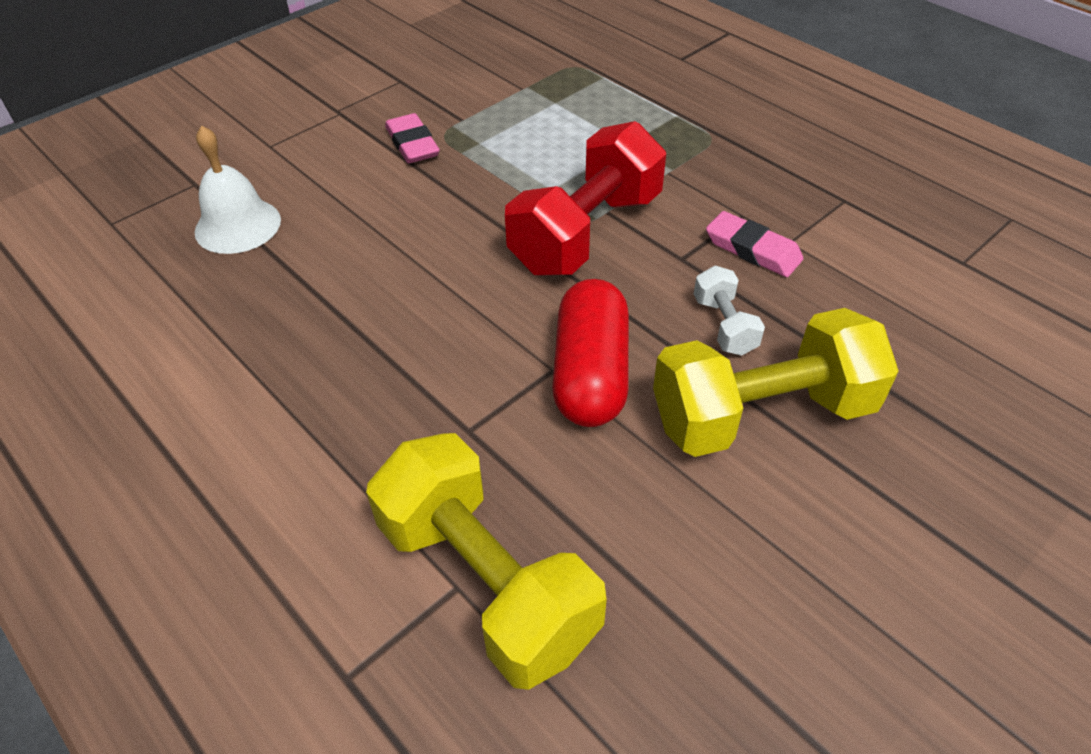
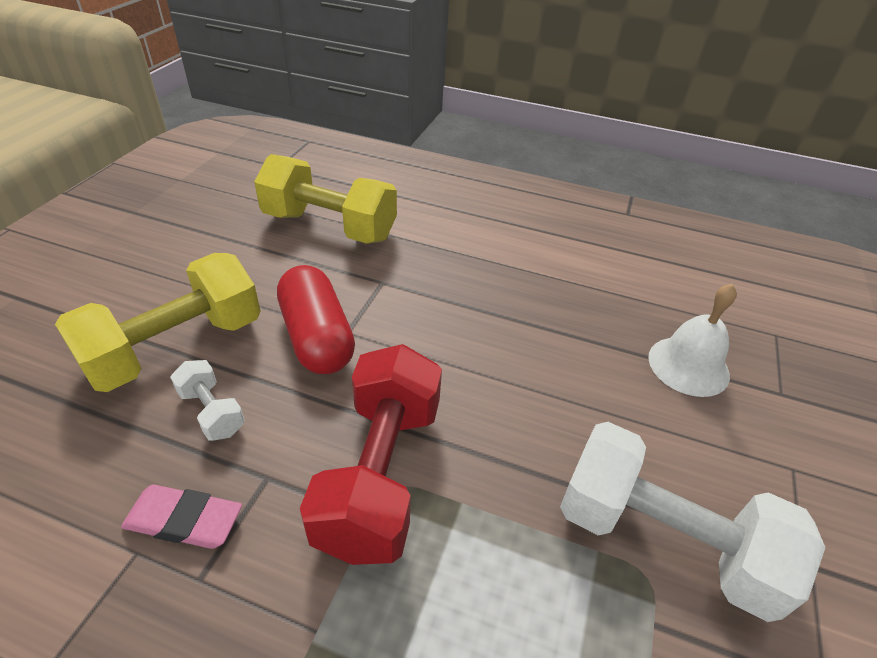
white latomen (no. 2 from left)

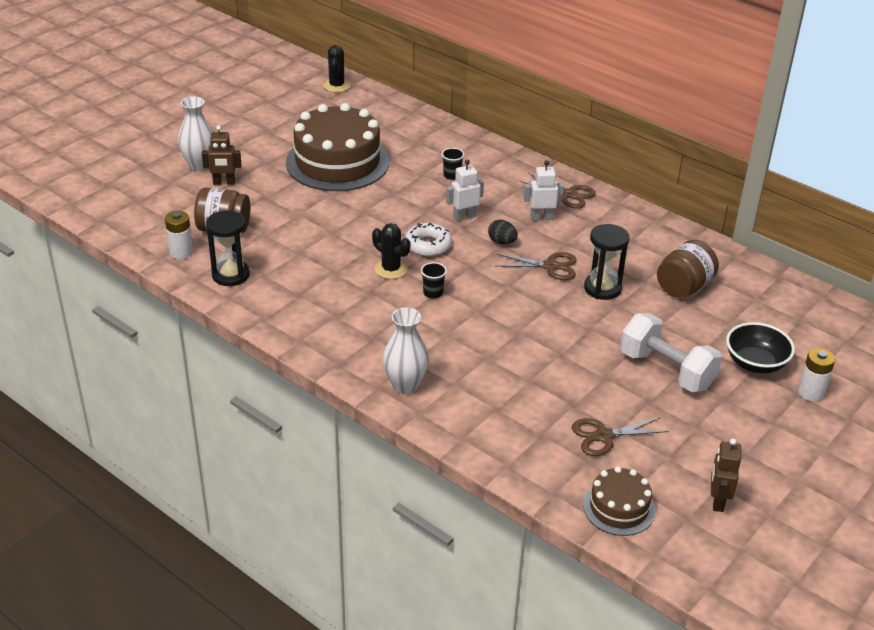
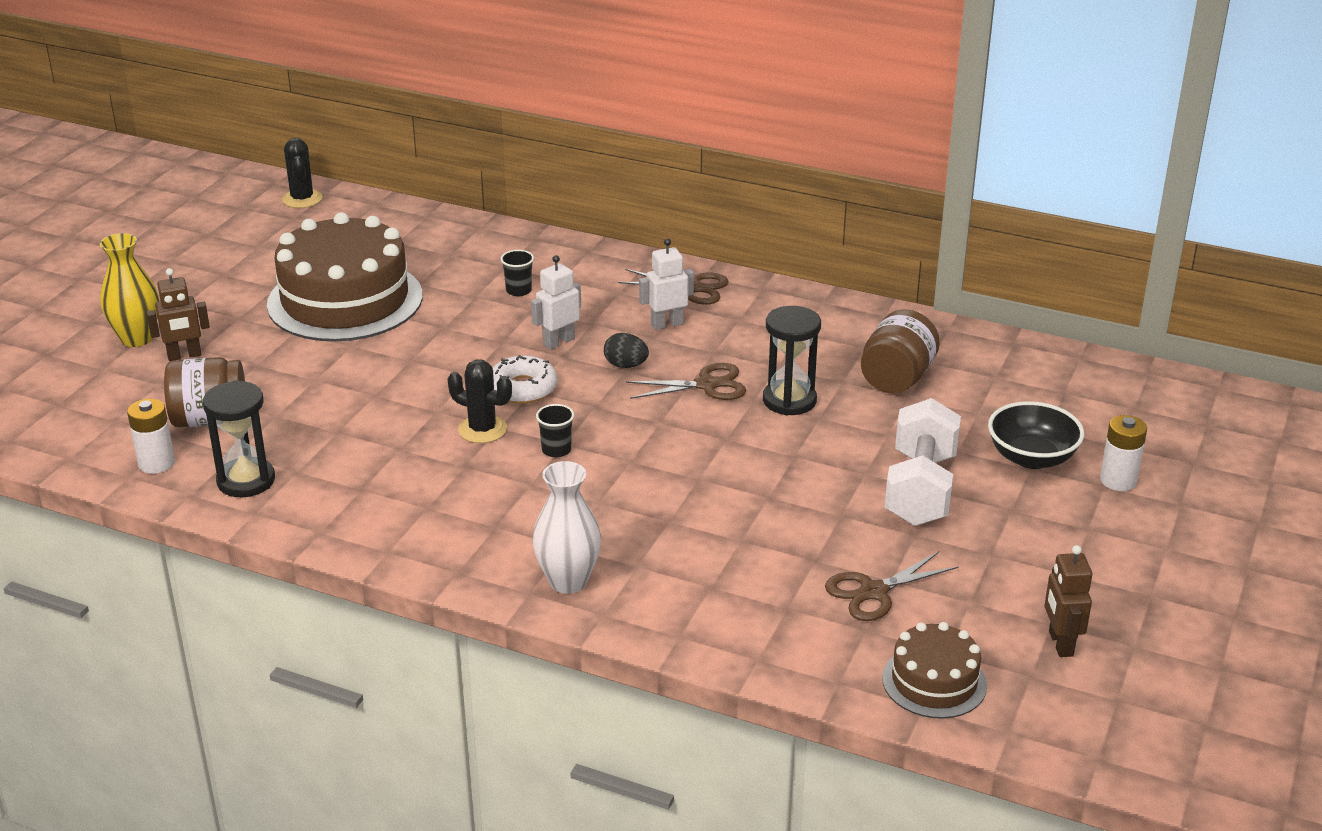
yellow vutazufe
white latomen

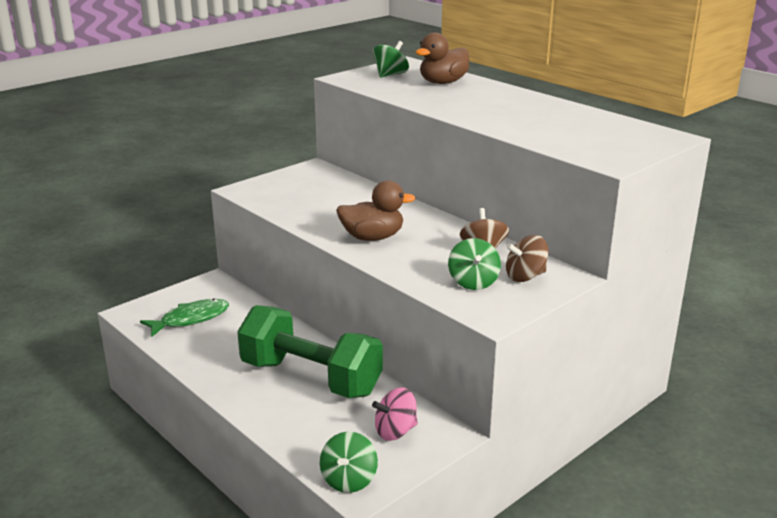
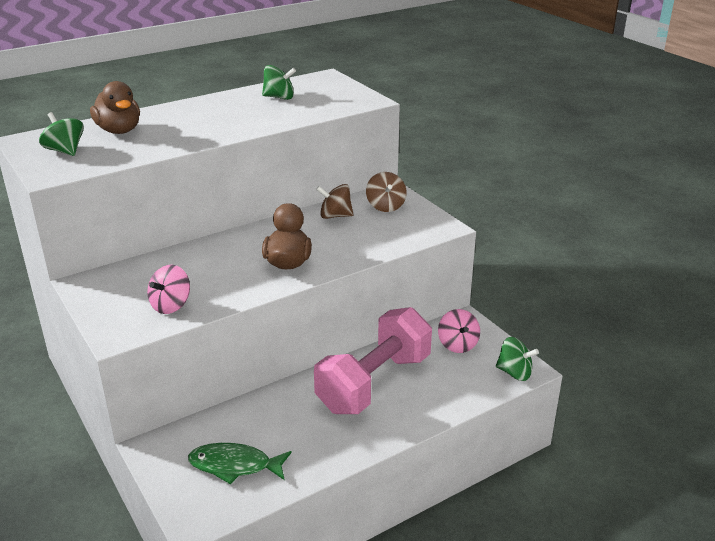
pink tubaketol (no. 1 from left)
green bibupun
green tubaketol (no. 2 from left)
pink latomen

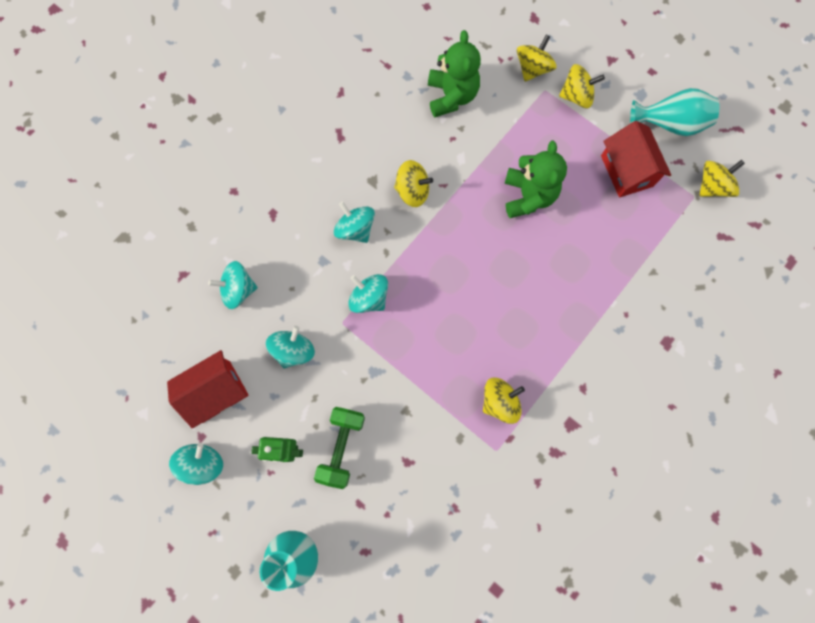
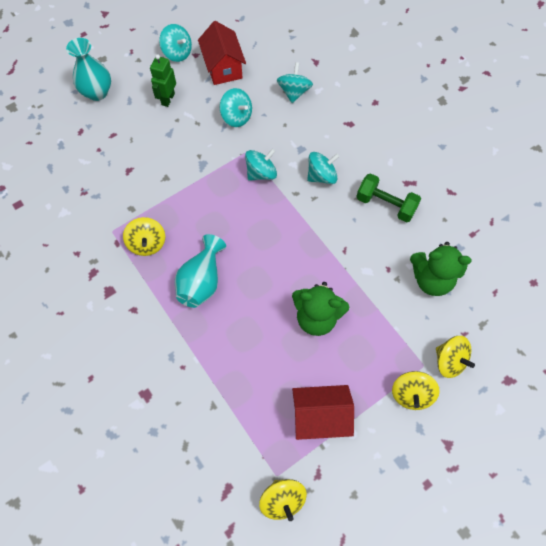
turquoise vutazufe (no. 2 from left)
green latomen
yellow tubaketol (no. 1 from left in the first image)

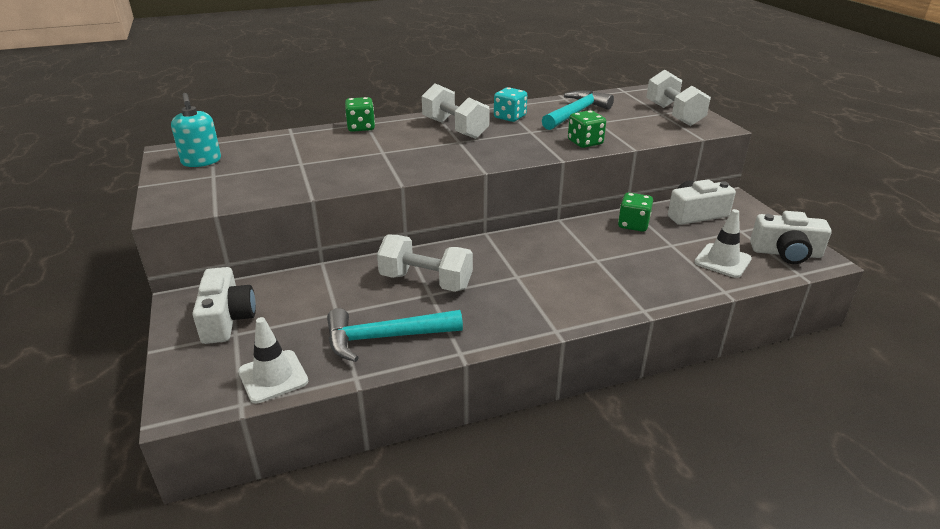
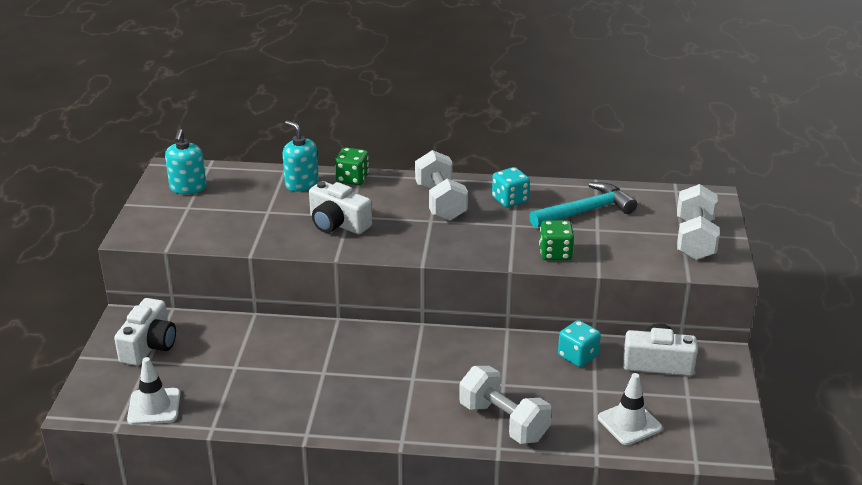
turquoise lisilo (no. 2 from left)
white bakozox (no. 2 from left)
white latomen (no. 2 from left)
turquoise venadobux (no. 2 from left)
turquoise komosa (no. 1 from left in the first image)

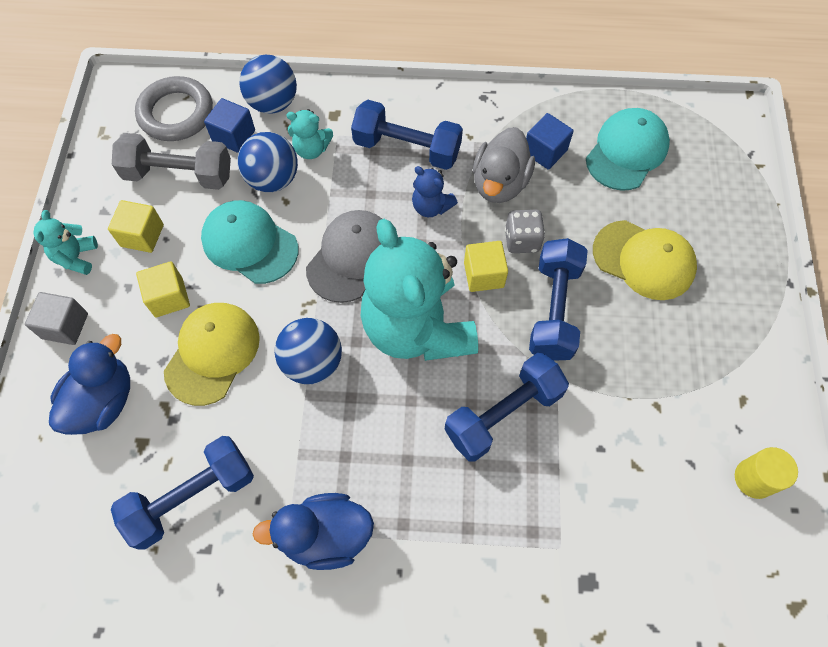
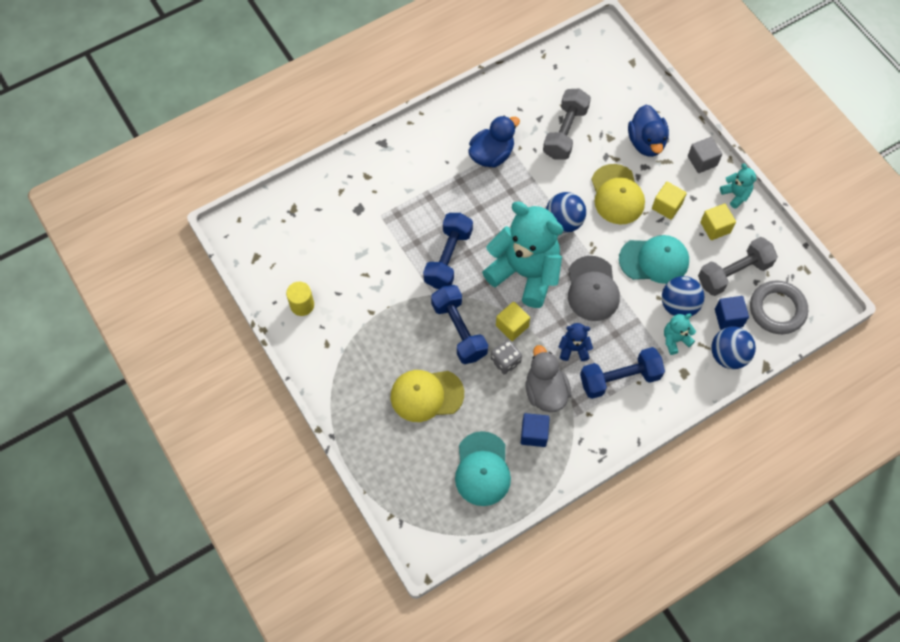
grey latomen (no. 1 from left)

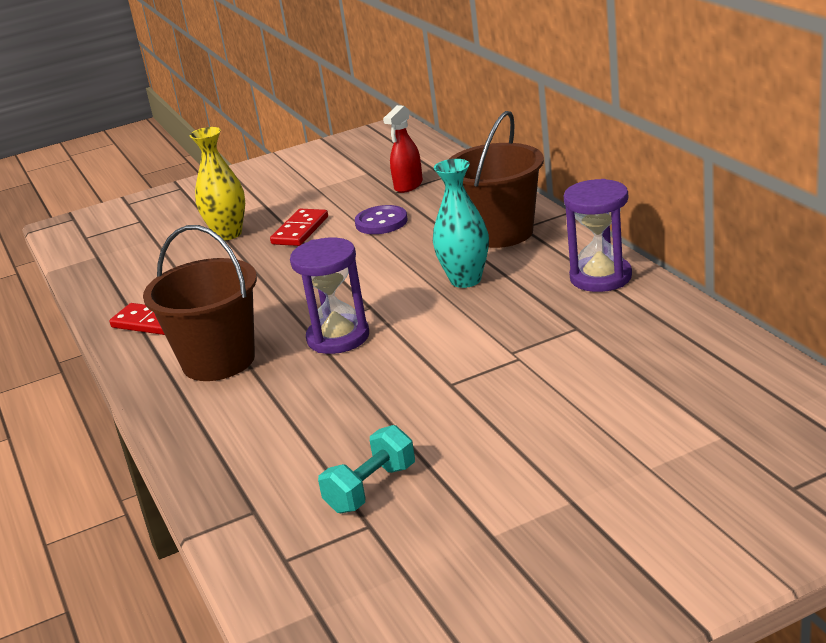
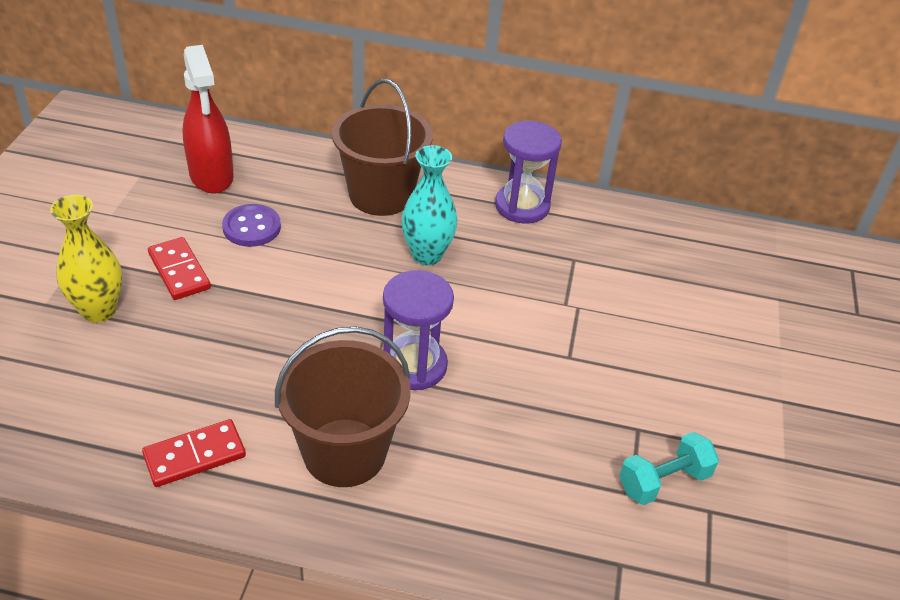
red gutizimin
turquoise latomen

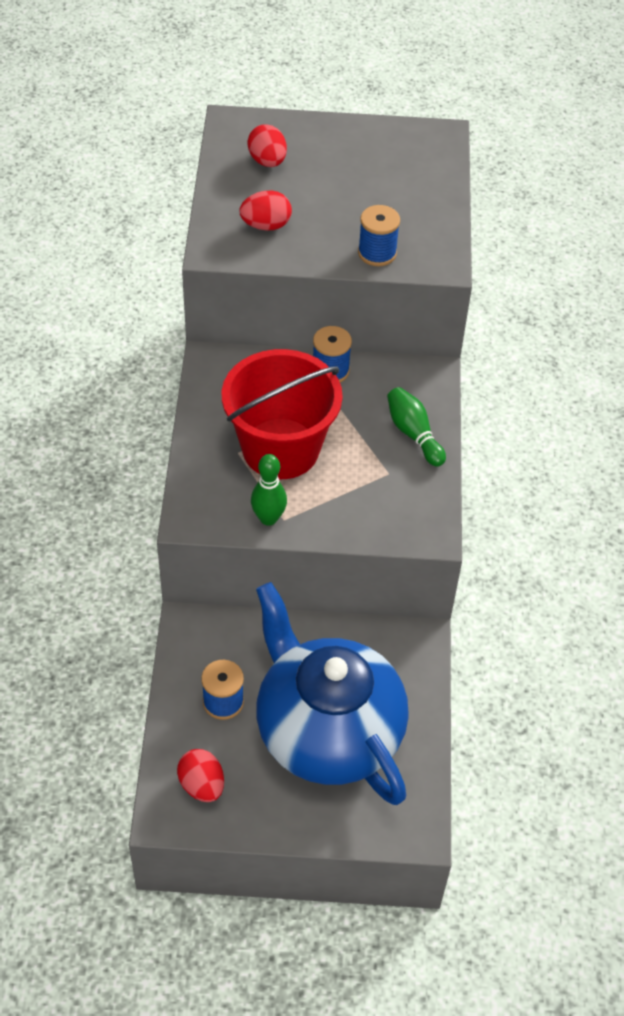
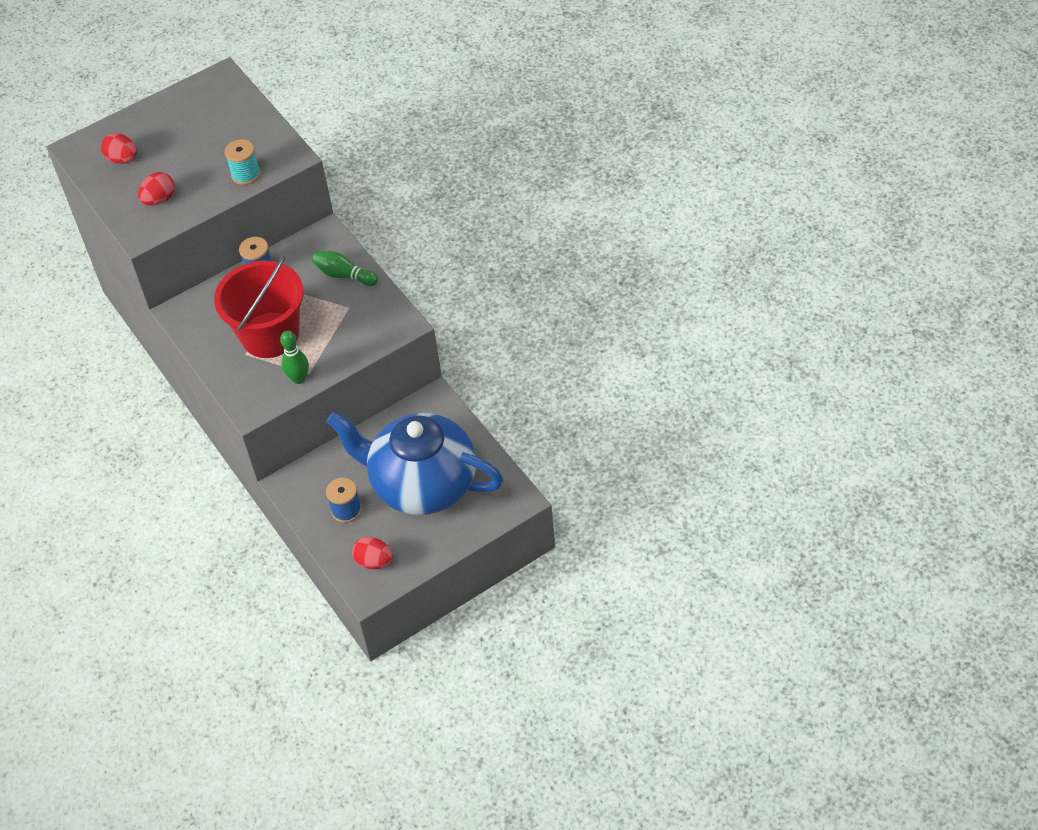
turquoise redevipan

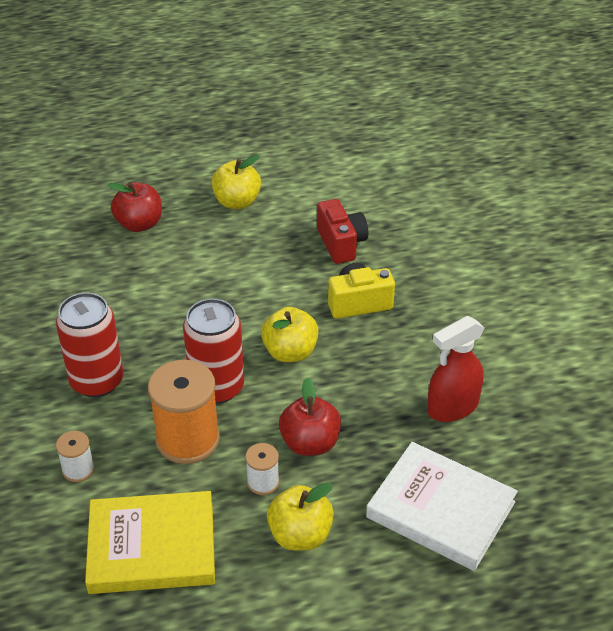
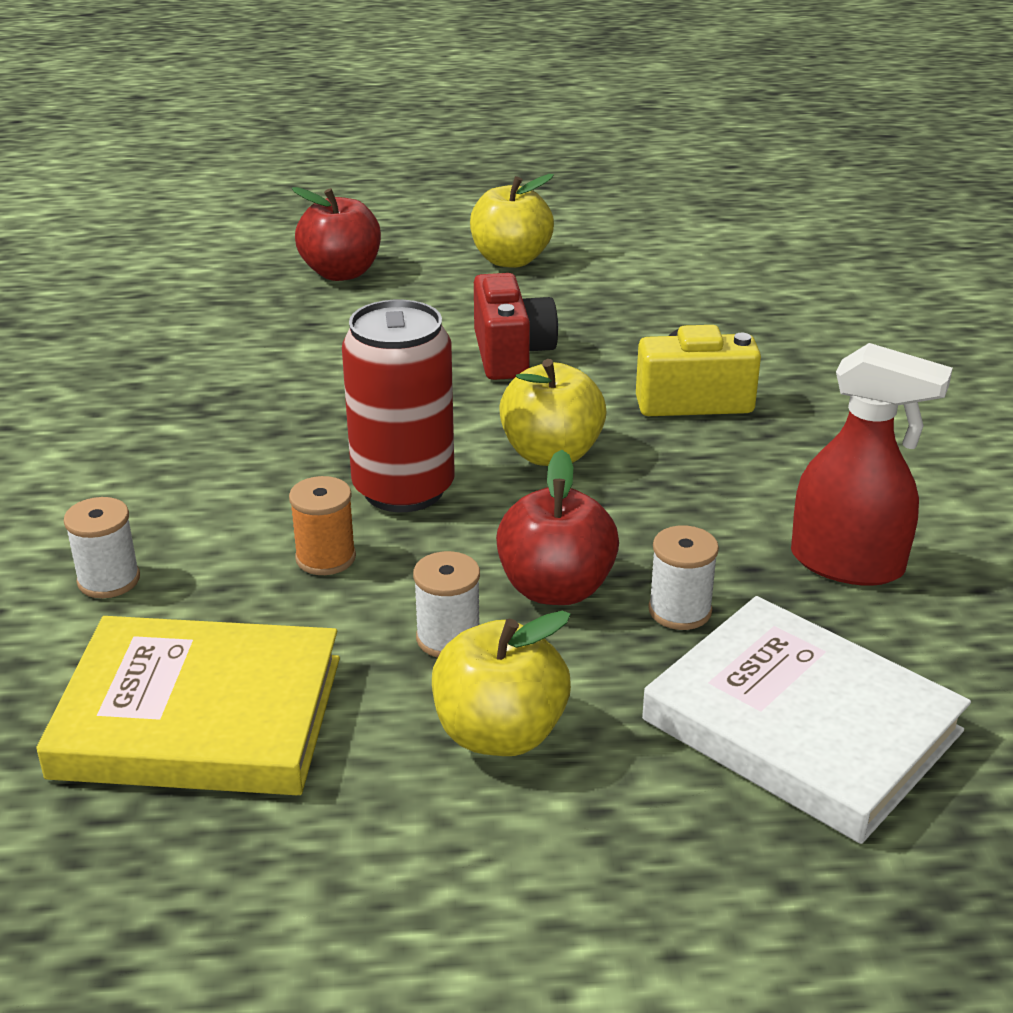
orange redevipan
red bakozox
white redevipan (no. 3 from left)
red gutizimin
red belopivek (no. 1 from left in the first image)

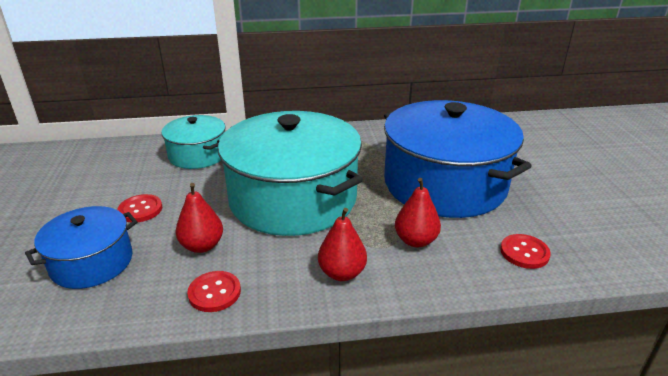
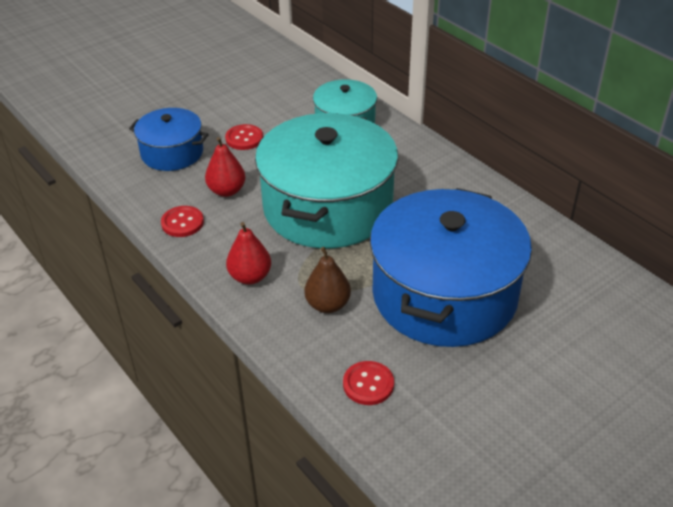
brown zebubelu

